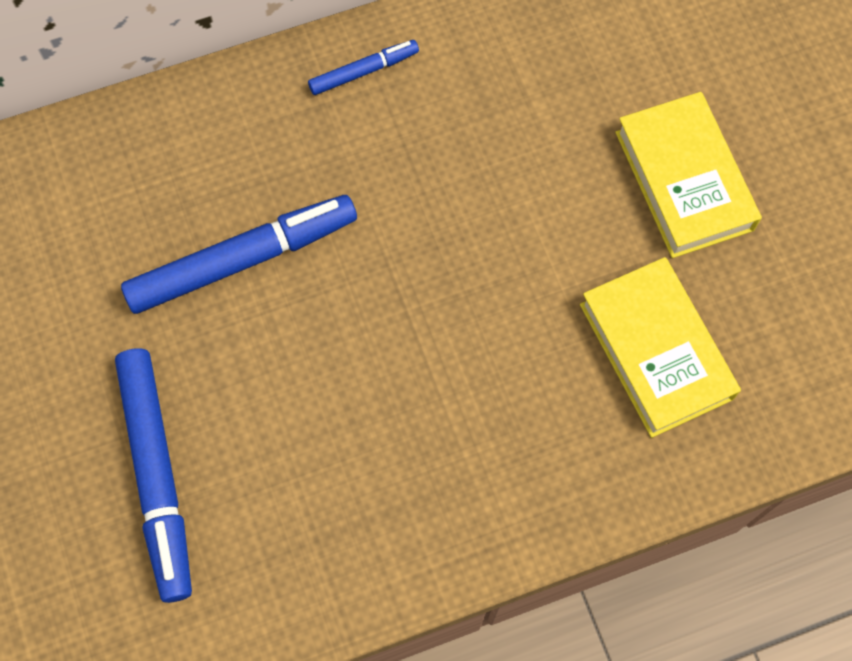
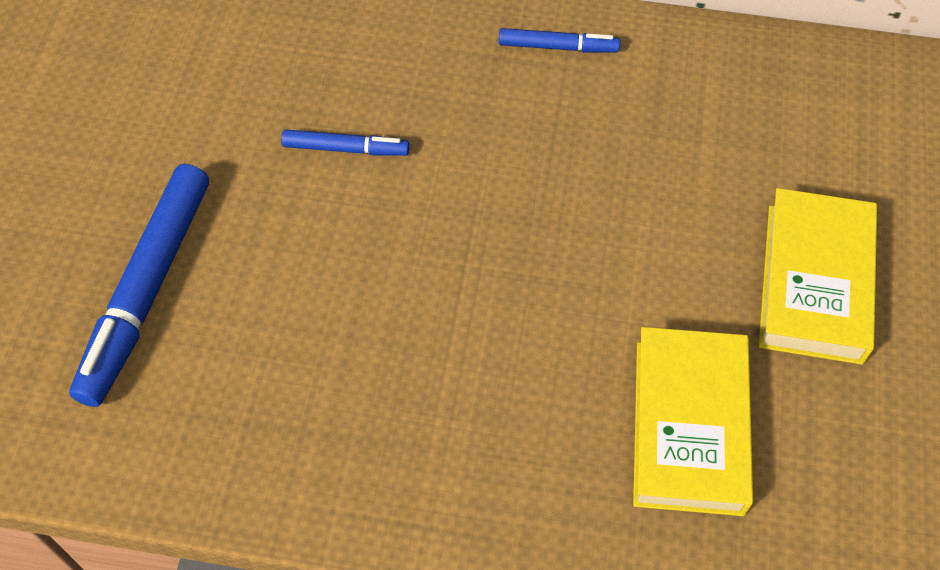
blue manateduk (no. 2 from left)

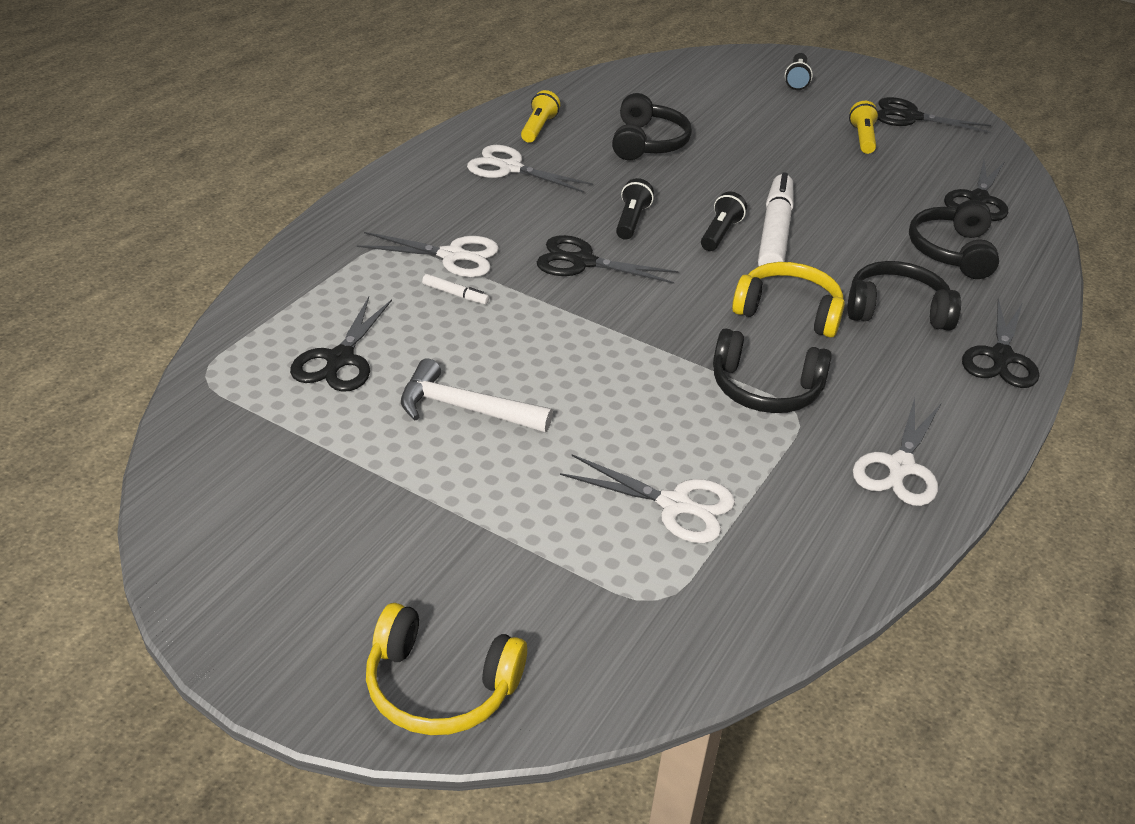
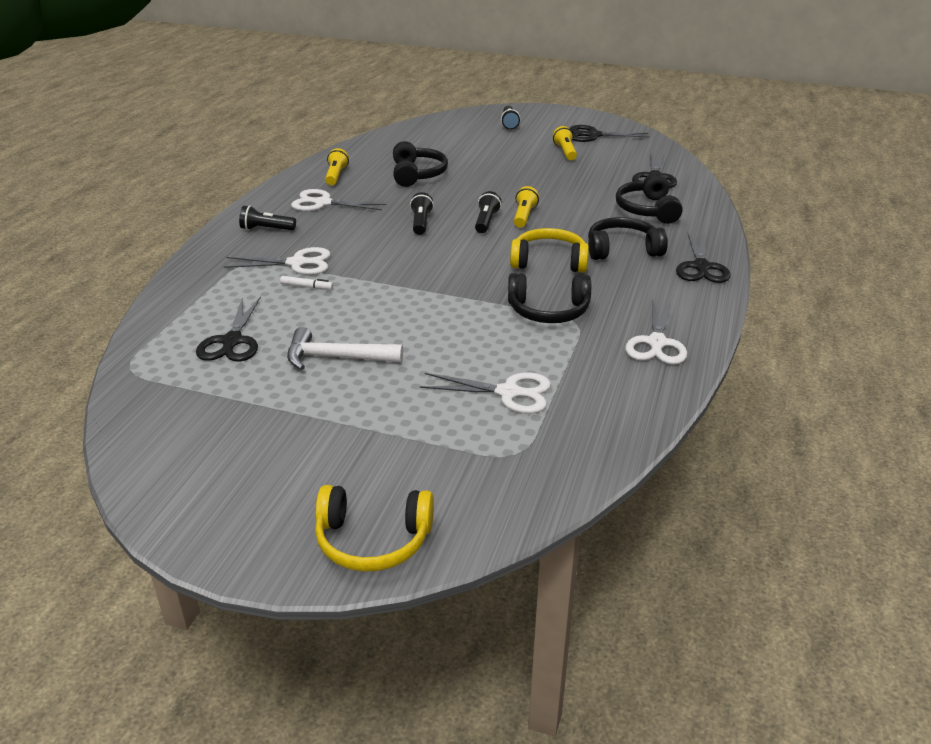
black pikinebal (no. 1 from left)
yellow pikinebal (no. 2 from left)
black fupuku (no. 2 from left in the first image)

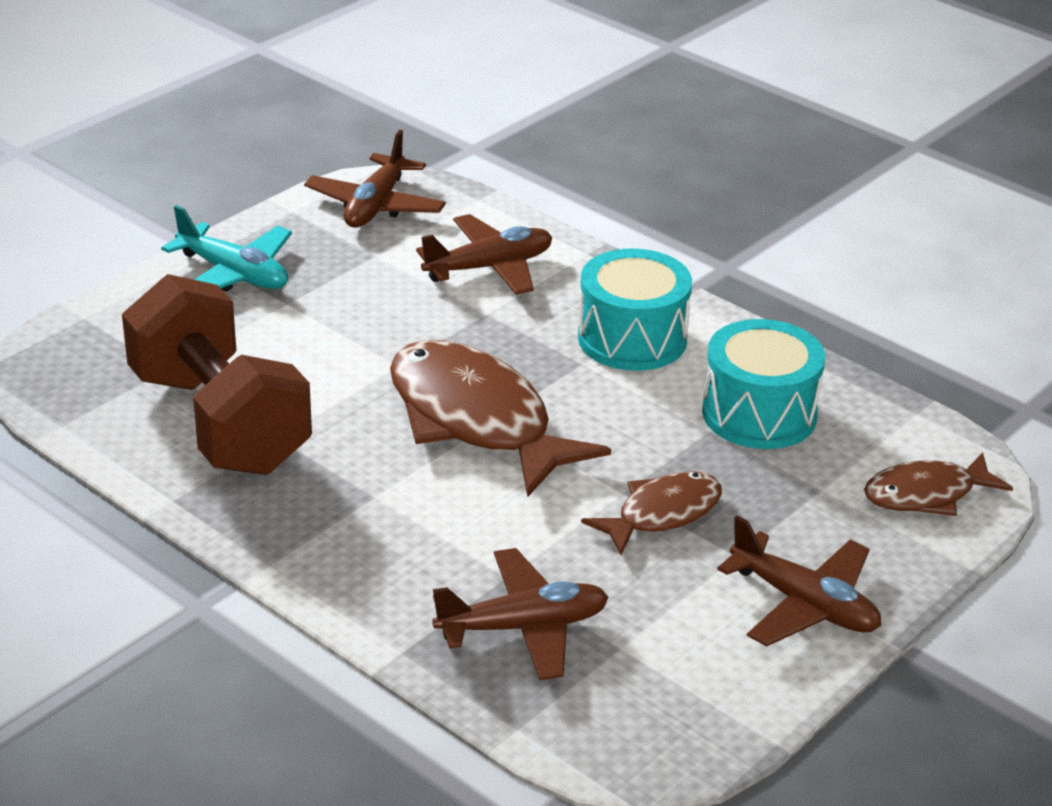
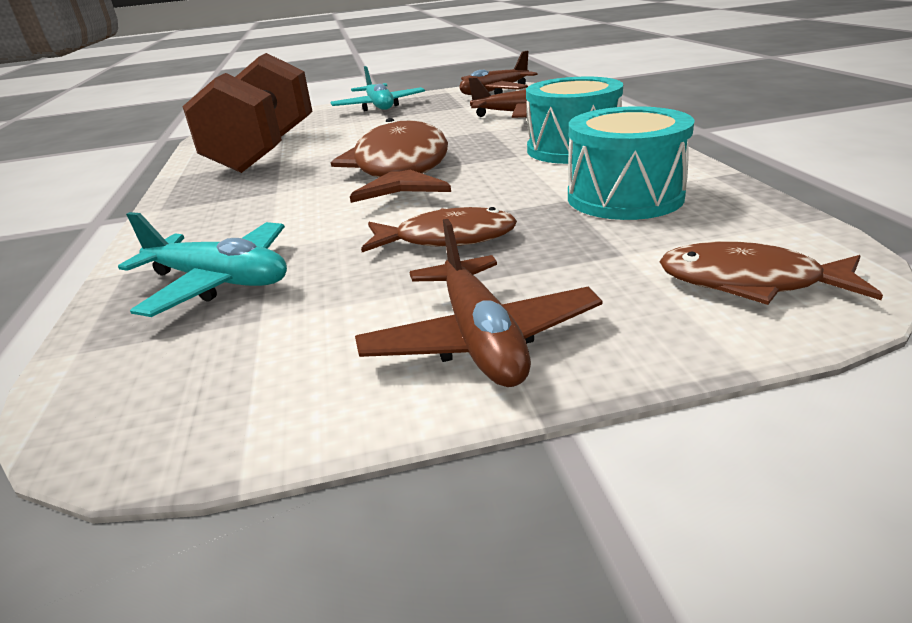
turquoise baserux (no. 1 from left)

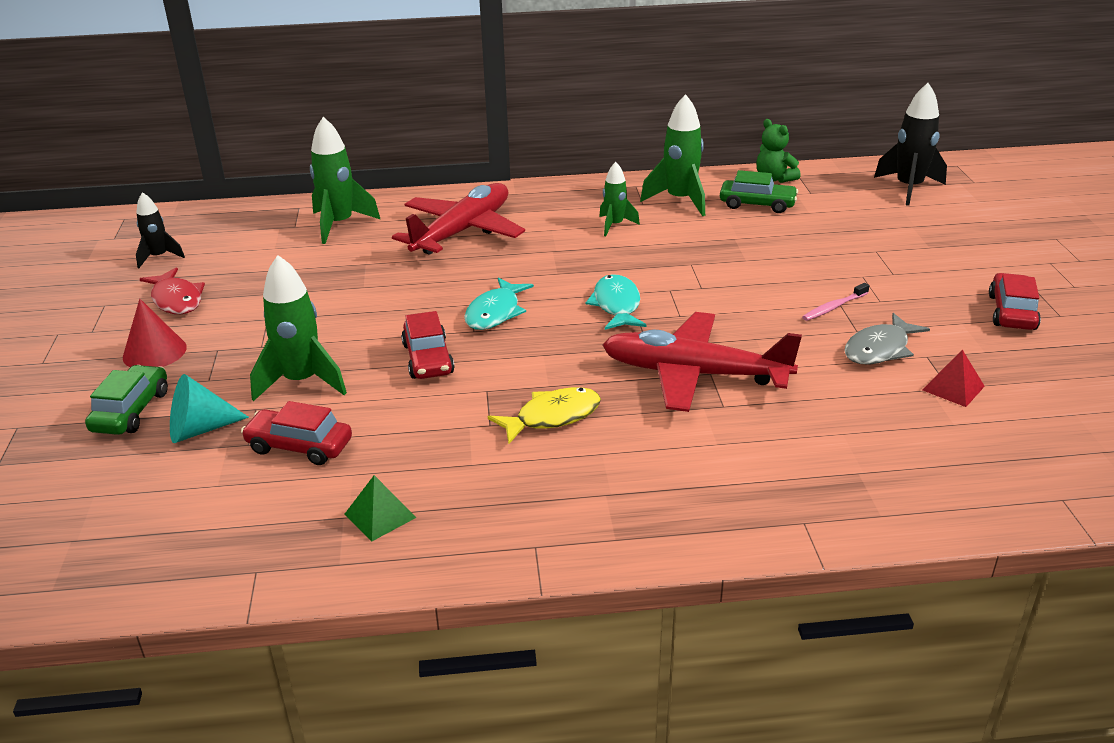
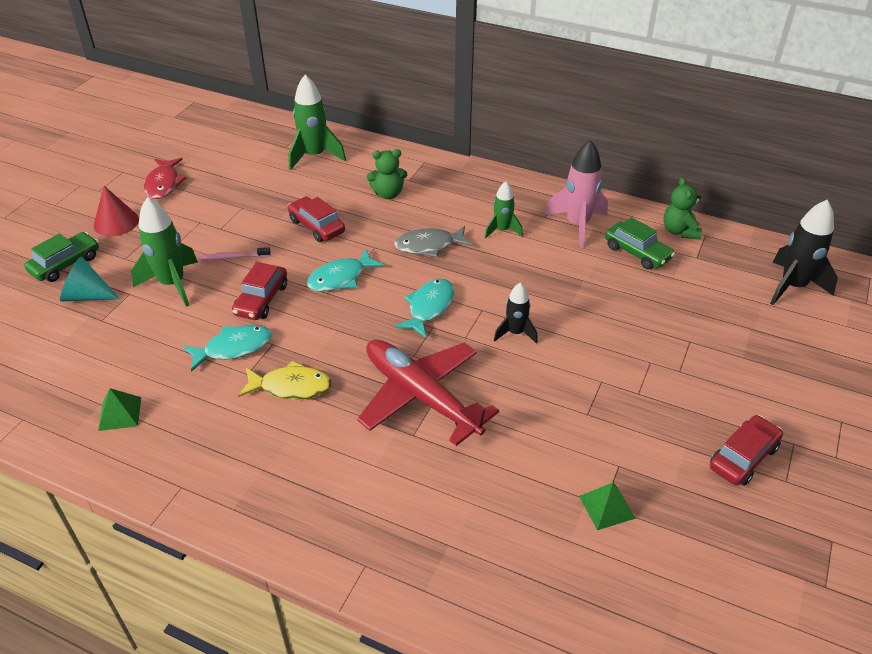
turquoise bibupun (no. 1 from left)
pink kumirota
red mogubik (no. 2 from left)
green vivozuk (no. 1 from left)
grey bibupun
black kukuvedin (no. 1 from left)
pink kukuvedin
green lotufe (no. 2 from left)

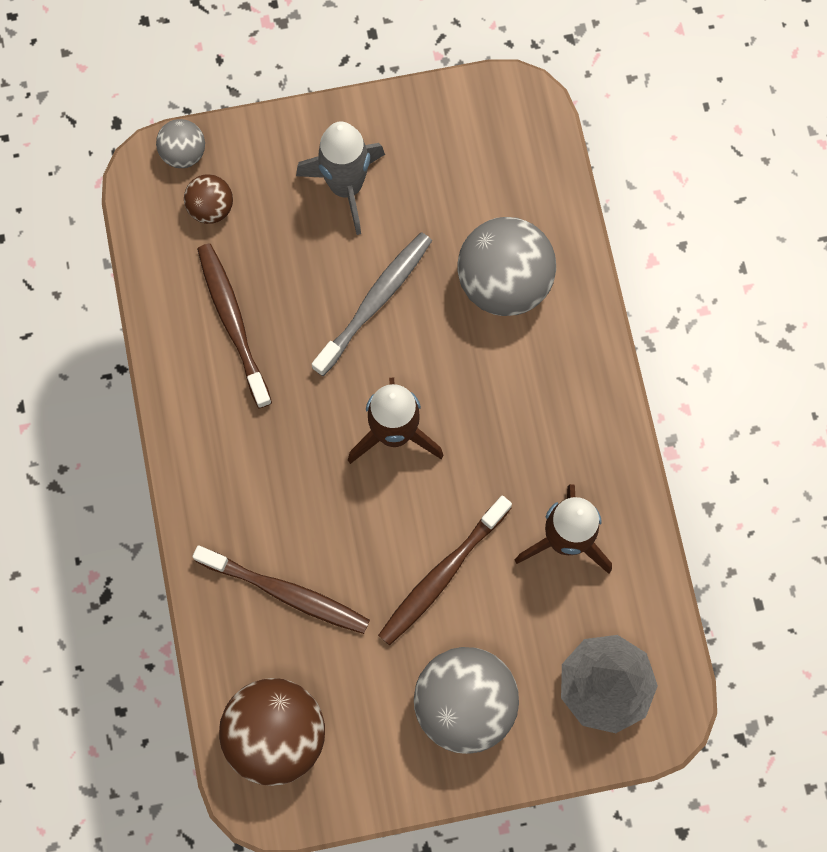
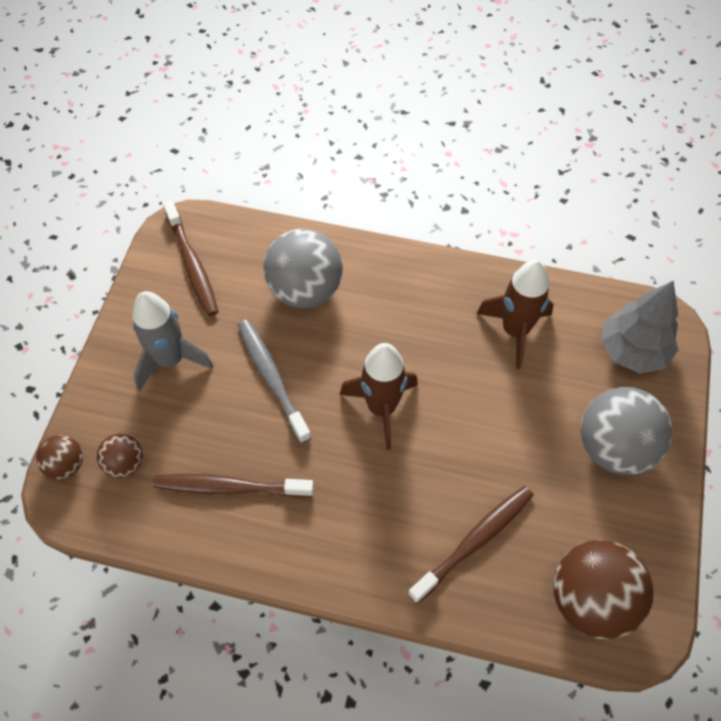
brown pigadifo (no. 1 from left)
brown kumirota (no. 1 from left)

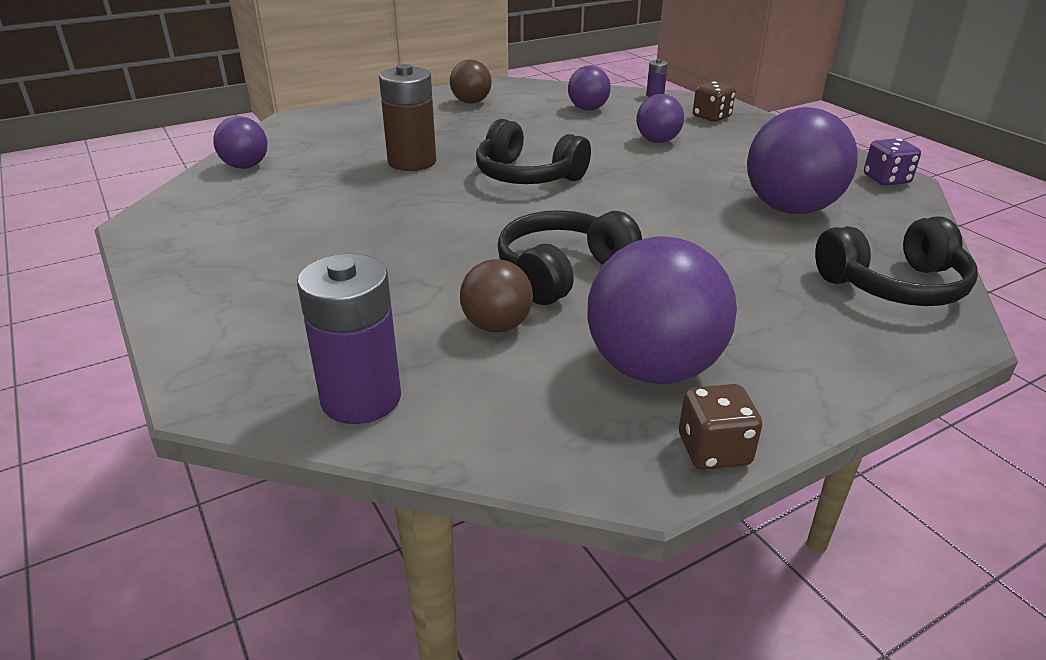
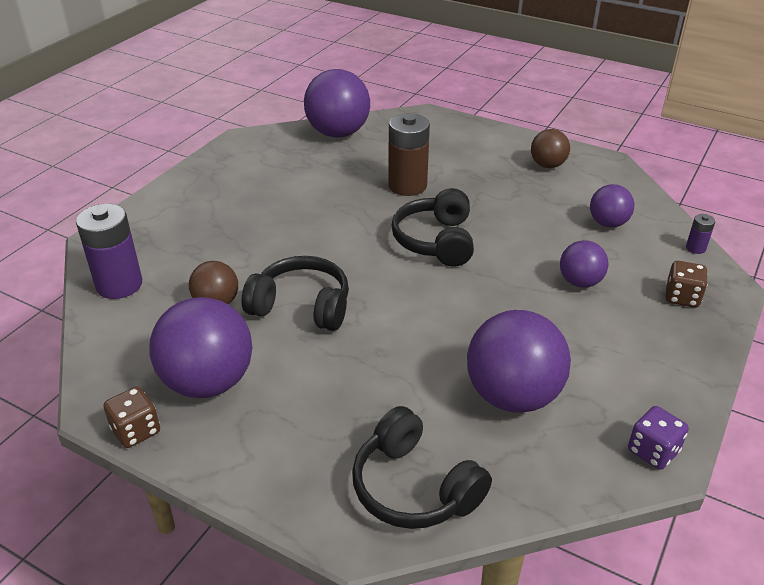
purple pigadifo (no. 2 from left)

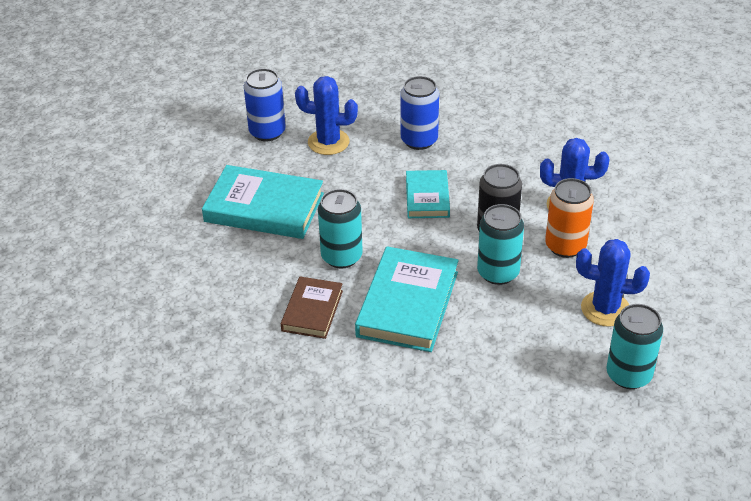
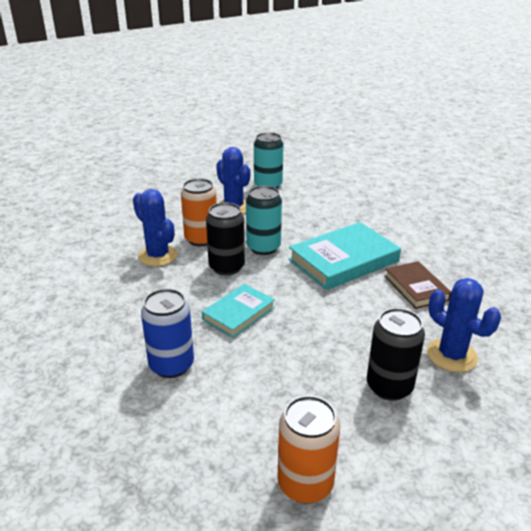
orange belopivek (no. 2 from left)
black belopivek (no. 2 from left)
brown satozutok
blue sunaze (no. 3 from left)
turquoise belopivek (no. 1 from left in the first image)

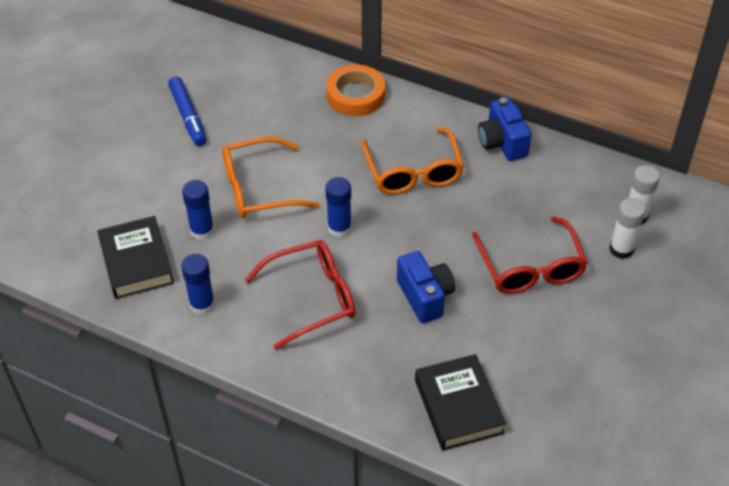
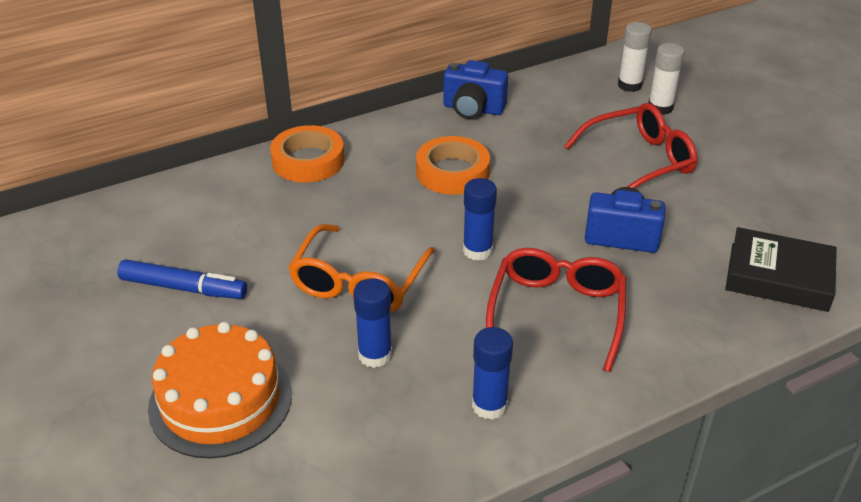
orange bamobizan
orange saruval (no. 2 from left)
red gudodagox (no. 2 from left)
black satozutok (no. 1 from left in the first image)

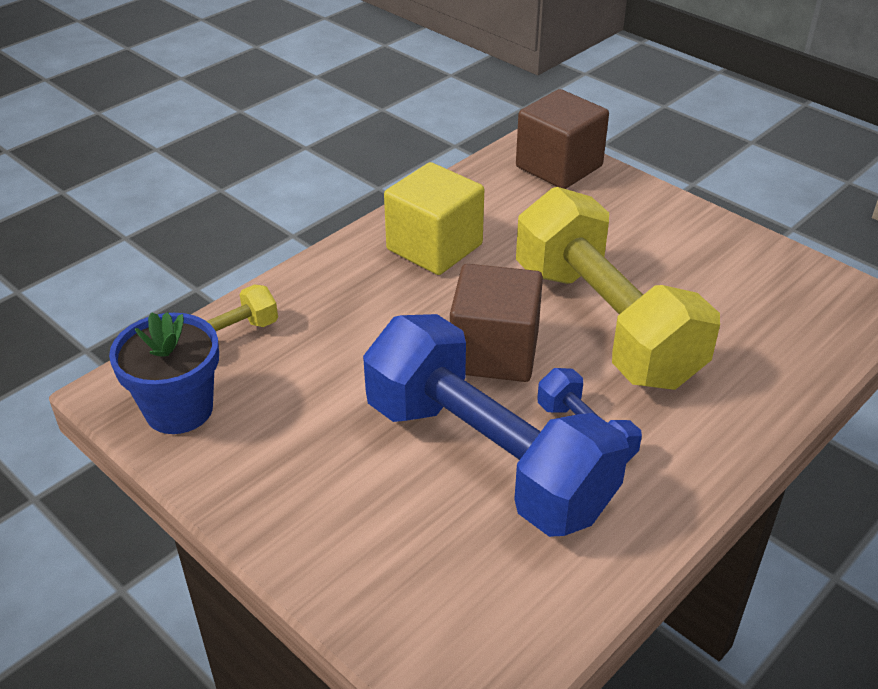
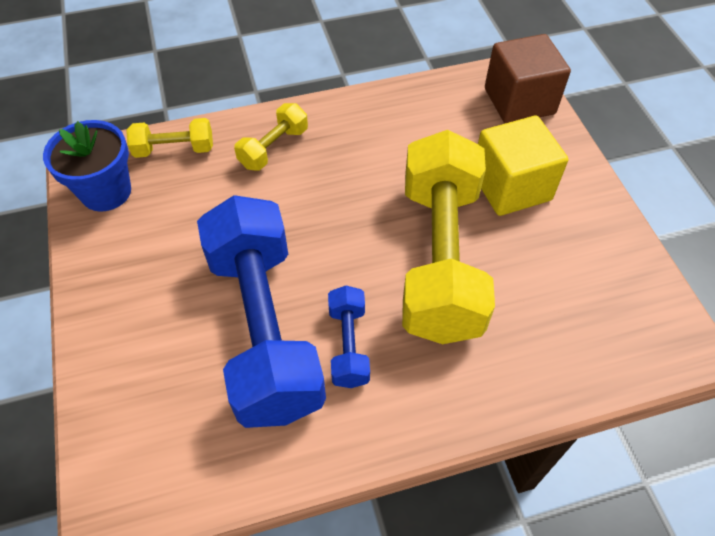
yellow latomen (no. 2 from left)
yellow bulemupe
brown bulemupe (no. 1 from left in the first image)

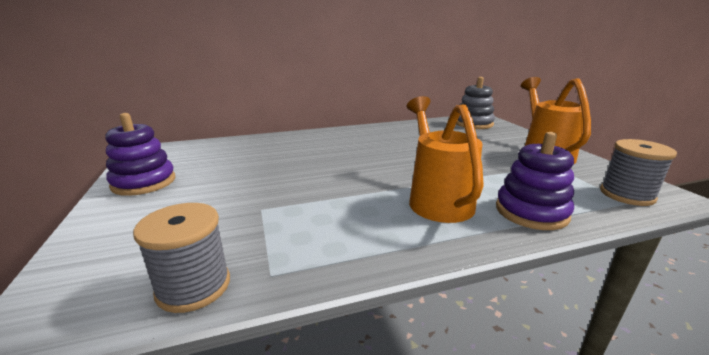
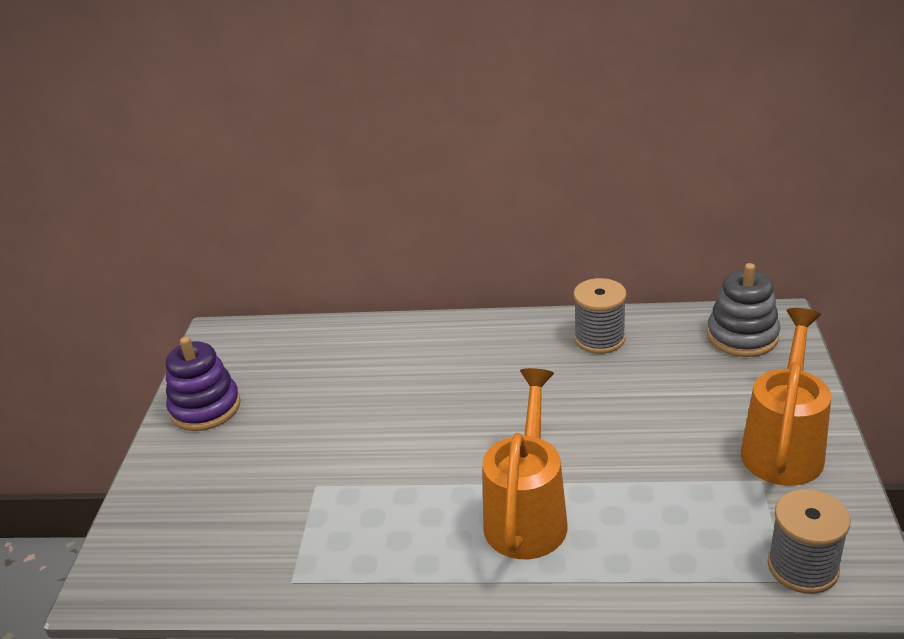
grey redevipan (no. 1 from left)
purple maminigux (no. 2 from left in the first image)

